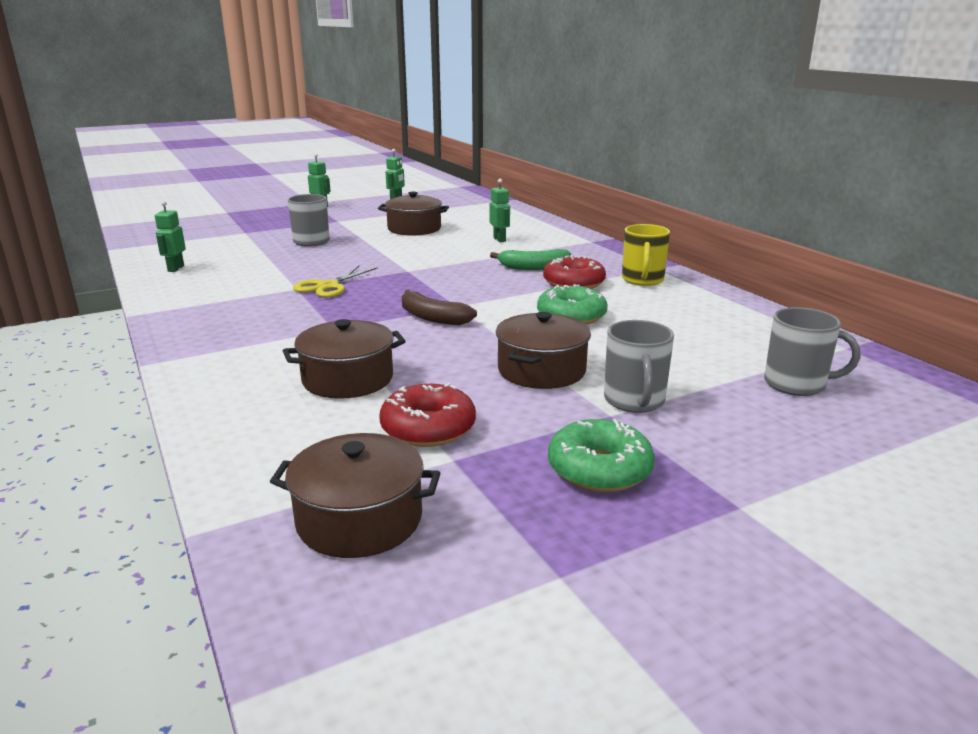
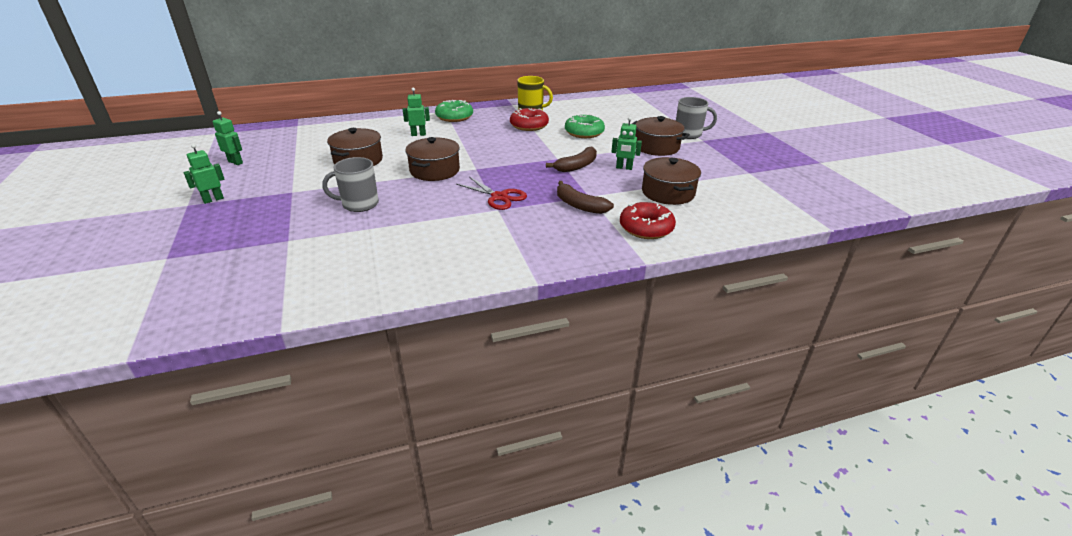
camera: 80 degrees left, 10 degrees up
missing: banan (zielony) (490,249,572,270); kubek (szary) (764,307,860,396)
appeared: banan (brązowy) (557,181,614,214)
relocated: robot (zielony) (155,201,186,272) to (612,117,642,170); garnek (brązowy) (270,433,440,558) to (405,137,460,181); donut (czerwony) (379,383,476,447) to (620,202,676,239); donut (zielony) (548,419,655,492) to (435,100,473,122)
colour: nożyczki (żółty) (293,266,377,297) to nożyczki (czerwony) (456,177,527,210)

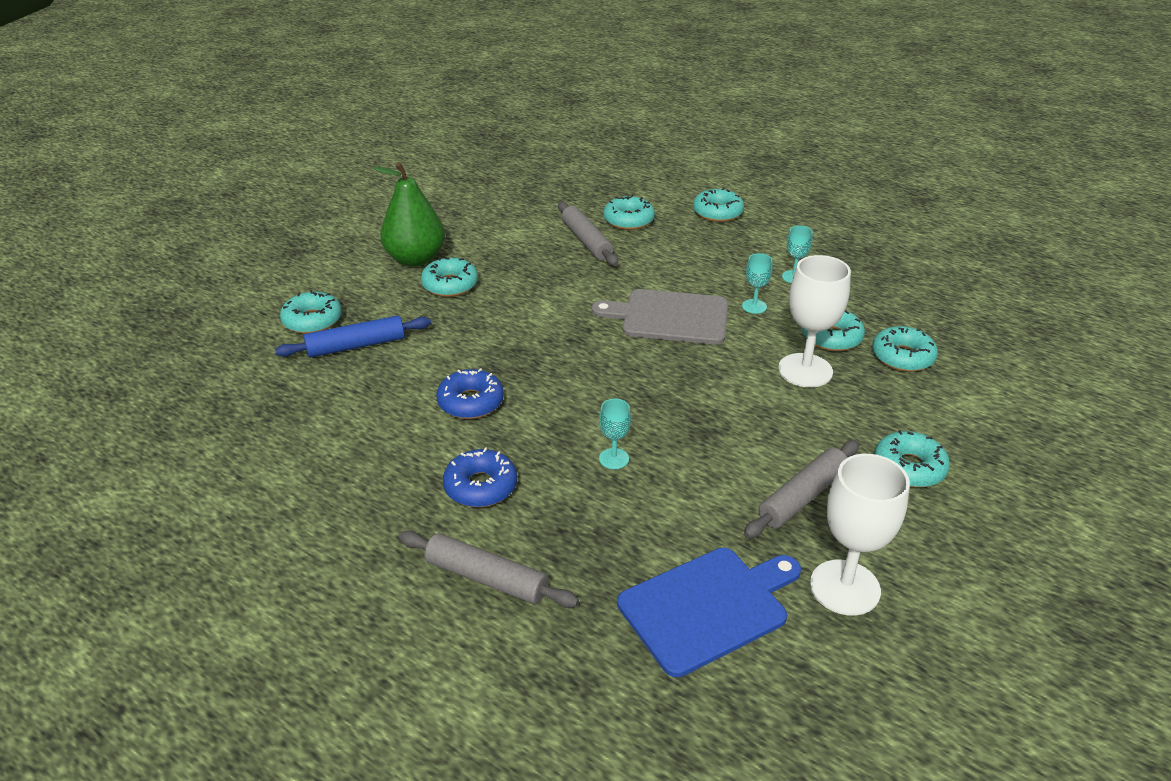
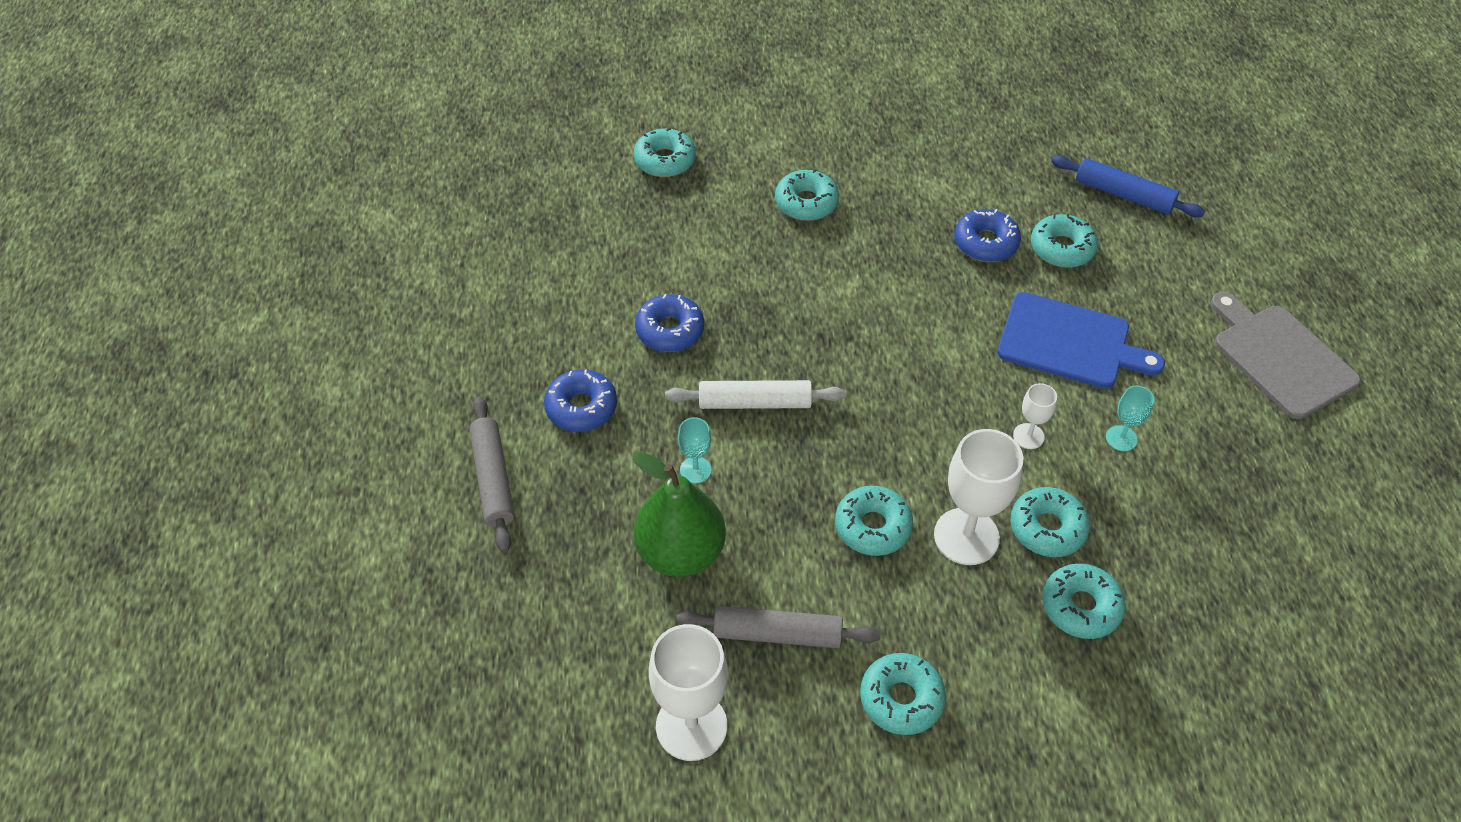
camera: 50 degrees right, 15 degrees up
appeared: wałek do ciasta (biały) (665,380,845,409)
relocated: wałek do ciasta (niebieski) (275,315,431,357) to (1051,156,1205,217); gruszka (zielony) (373,162,445,267) to (633,452,726,577); deska do krojenia (szary) (592,289,728,345) to (1210,292,1361,419); deska do krojenia (niebieski) (617,548,801,677) to (997,292,1165,389); donut (turkusowy) (693,188,744,222) to (835,486,913,556)
exchanged: wałek do ciasta (szary) (558,202,618,266) to donut (niebieski) (954,209,1021,262)
colour: kielich (turkusowy) (742,253,773,314) to kielich (biały) (1013,383,1057,449)

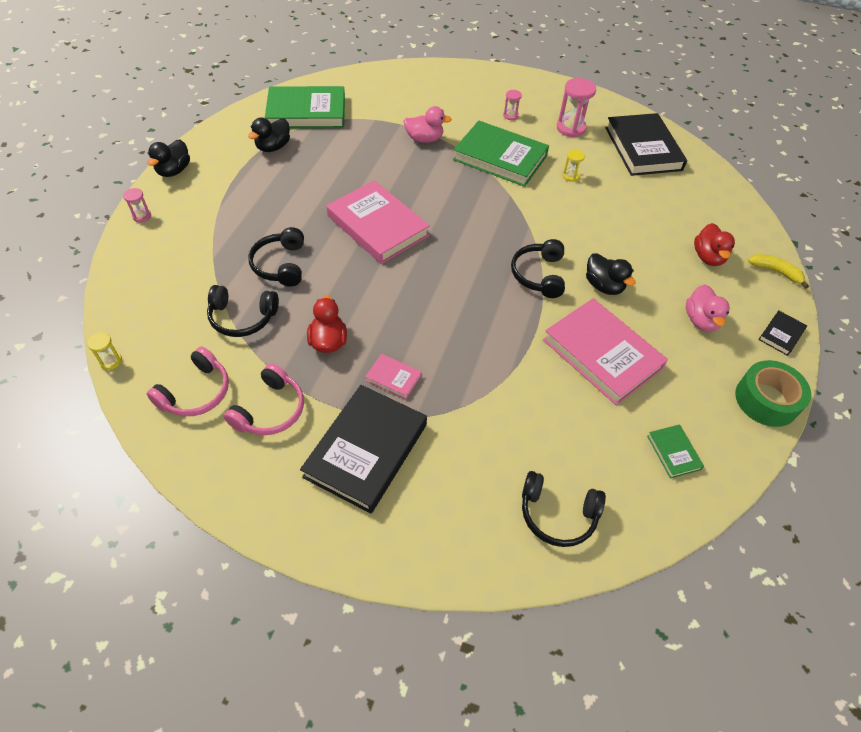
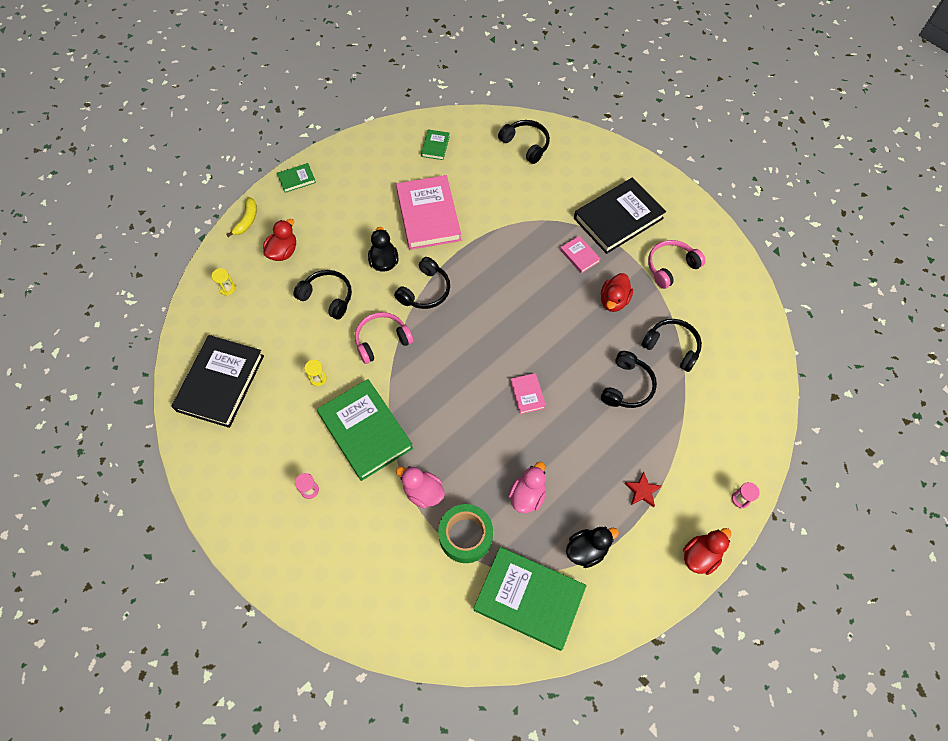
camera: 150 degrees left, 10 degrees up
missing: klepsydra (różowy) (557,78,596,137)
appeared: słuchawki (czarny) (293,270,352,320); gwiazda (czerwony) (624,472,661,507)
relocated: klepsydra (żółty) (87,332,122,370) to (212,268,235,295); słuchawki (różowy) (147,347,229,416) to (355,312,414,364); kaczka (różowy) (686,284,730,332) to (508,462,546,513); taśma klejąca (zielony) (735,360,811,427) to (438,504,493,563)
colour: kaczka (czarny) (147,139,190,177) to kaczka (czerwony) (683,528,731,575); książka (czarny) (758,310,807,356) to książka (zielony) (277,163,316,193)
spun: banan (żółty) (748,254,809,289) = (226,197,257,237) 135 degrees counterclockwise
size: książka (różowy) (326,180,430,264) = (510,373,546,414) x0.45

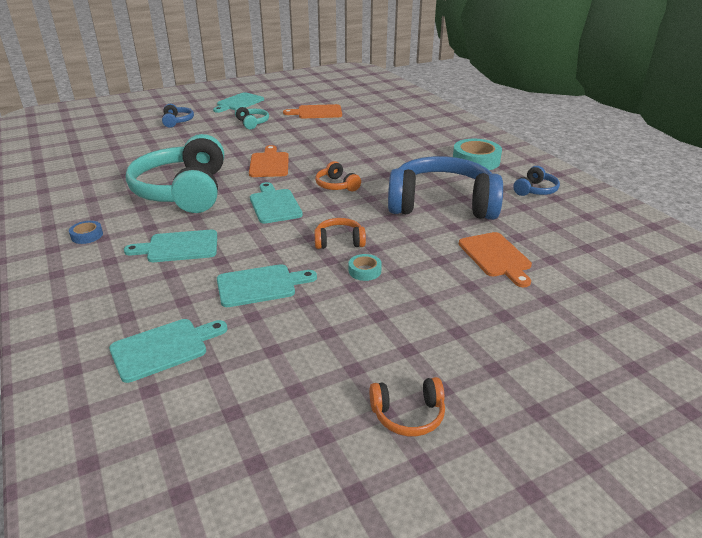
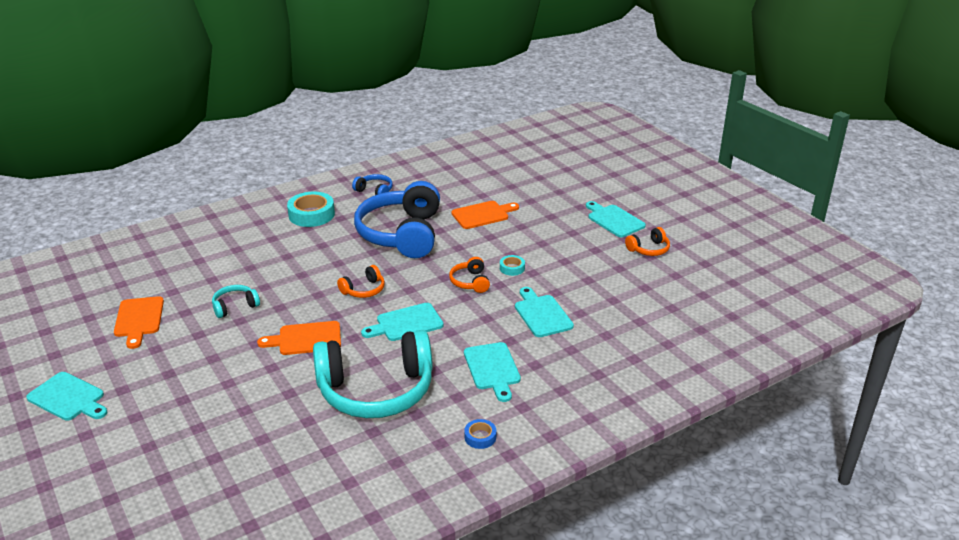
camera: 95 degrees left, 0 degrees up
missing: słuchawki (niebieski) (162,104,194,128)
relocated: deska do krojenia (turkusowy) (109,319,228,383) to (586,201,646,237); słuchawki (turkusowy) (235,106,269,129) to (212,285,260,318)
spun: słuchawki (pomarańczowy) (369,377,445,436) = (625,227,670,256) 75 degrees clockwise

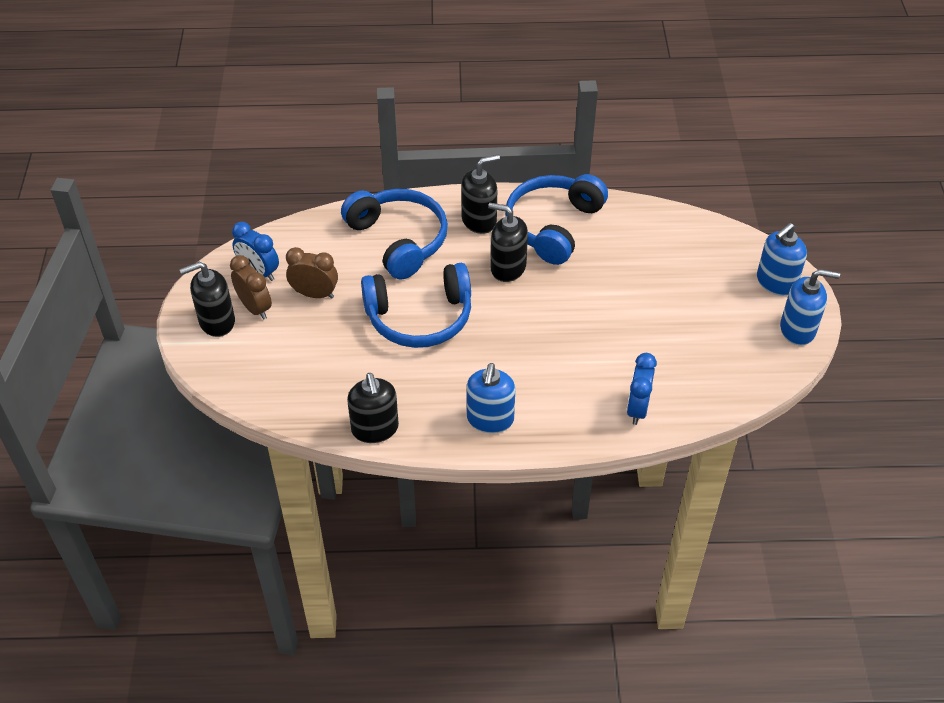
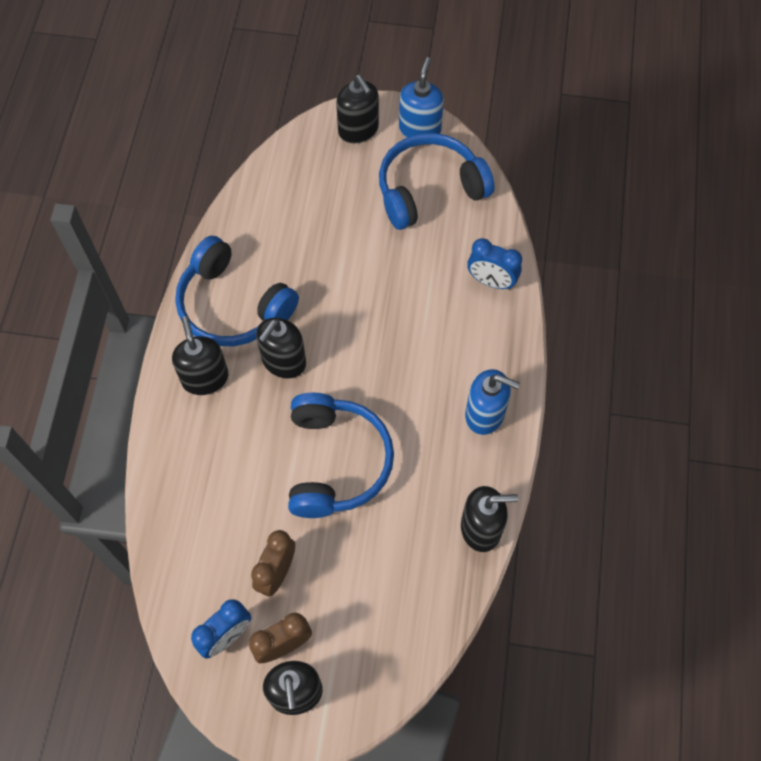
camera: 80 degrees left, 15 degrees up
relocated: słuchawki (niebieski) (341,189,448,280) to (379,133,495,230)
colour: dozownik mydła (niebieski) (757,223,807,296) to dozownik mydła (czarny) (336,75,379,144)

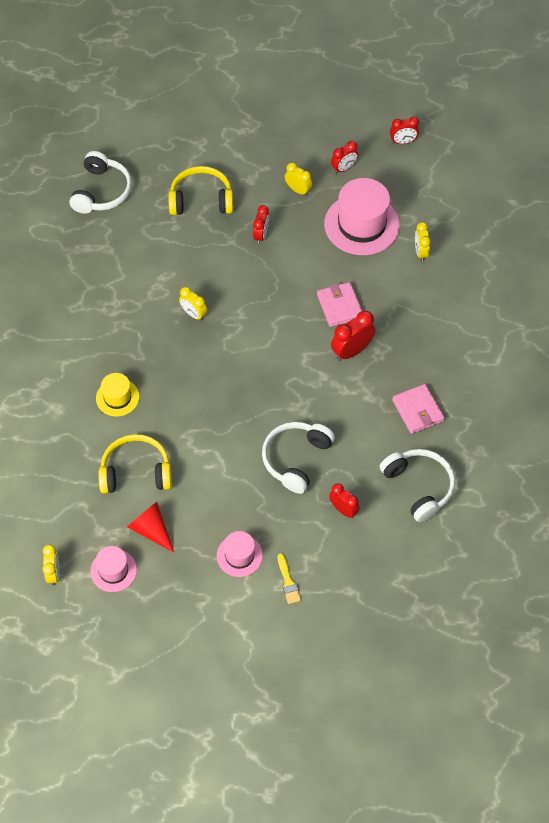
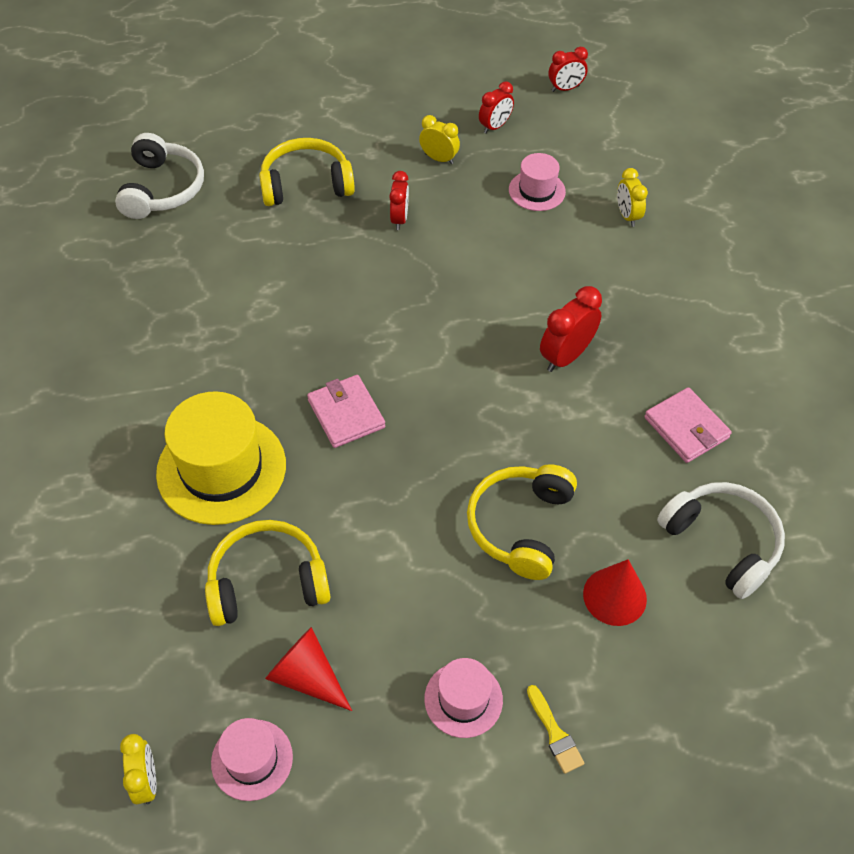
camera: 10 degrees left, 5 degrees down
missing: budzik (żółty) (179,287,207,321)
relocated: portfel (różowy) (317,282,362,327) to (307,375,385,448)
exchanged: budzik (czerwony) (329,483,360,518) to stożek (czerwony) (583,559,647,626)
colour: słuchawki (biały) (262,422,335,494) to słuchawki (żółty) (467,464,577,580)
size: kapelusz (żółty) (96,373,139,417) = (156,391,286,525) x1.87; kapelusz (różowy) (324,178,400,255) = (509,153,566,211) x0.54

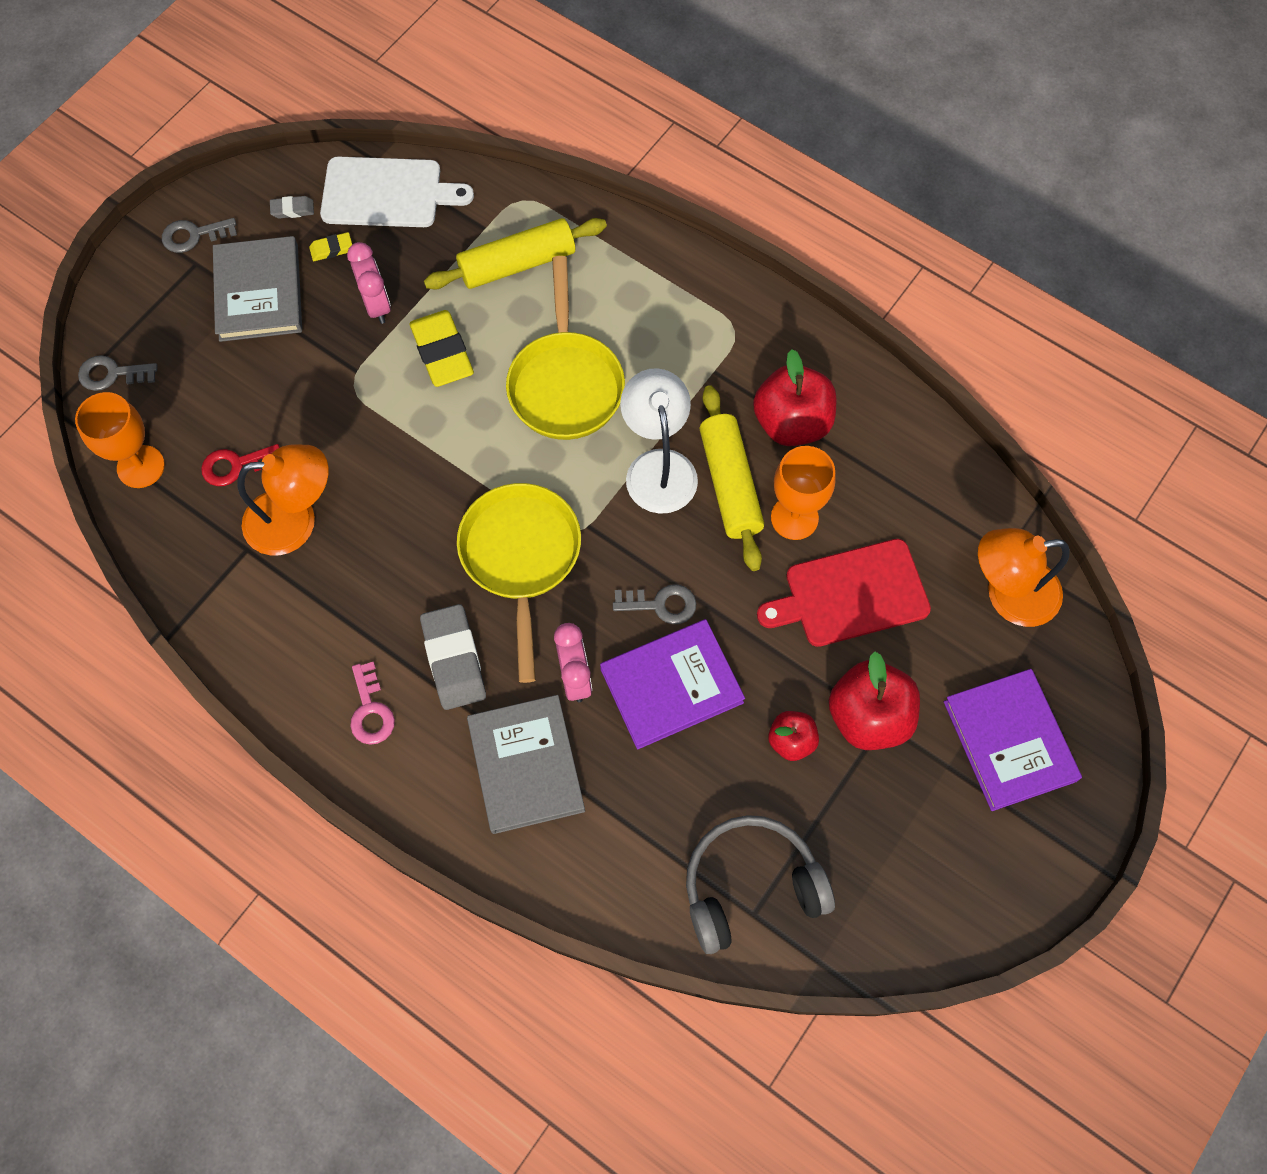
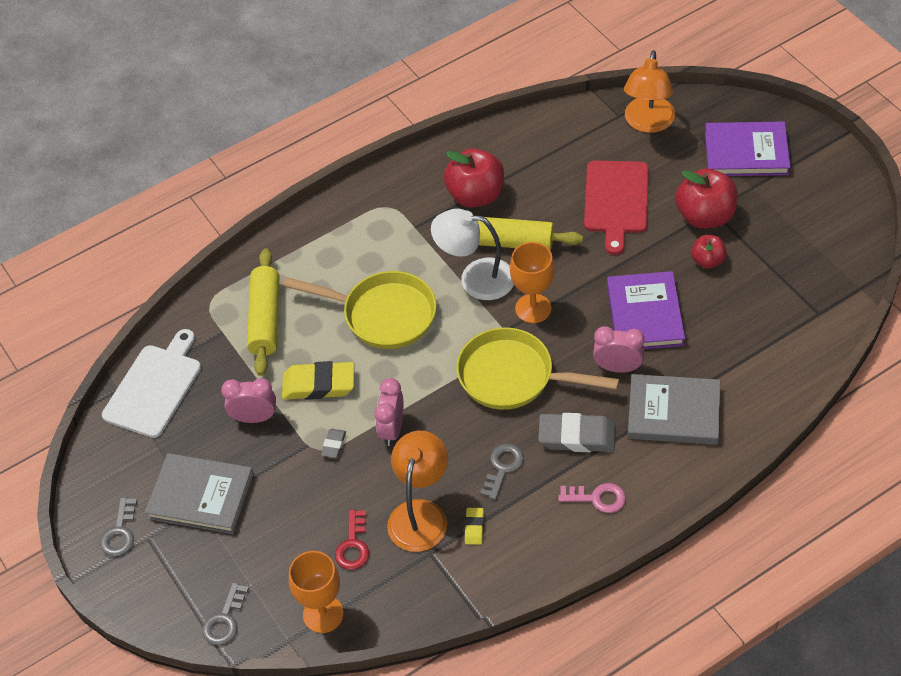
camera: 65 degrees left, 15 degrees down
missing: słuchawki (szary) (686,815,835,954)
appeared: budzik (różowy) (375,378,404,446)
relocated: gumka do mazania (szary) (270,196,314,219) to (321,429,346,458); gumka do mazania (żółty) (309,232,352,261) to (465,508,484,545); klucz (szary) (613,584,697,624) to (480,444,524,500); kielich (pomarańczowy) (771,446,836,540) to (510,242,555,323)

